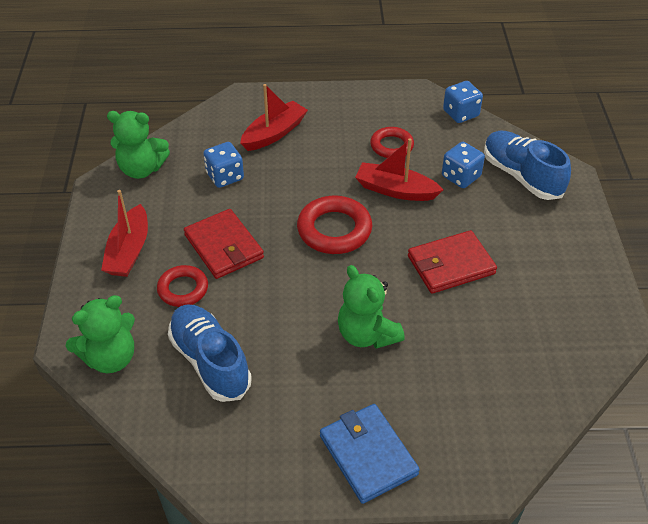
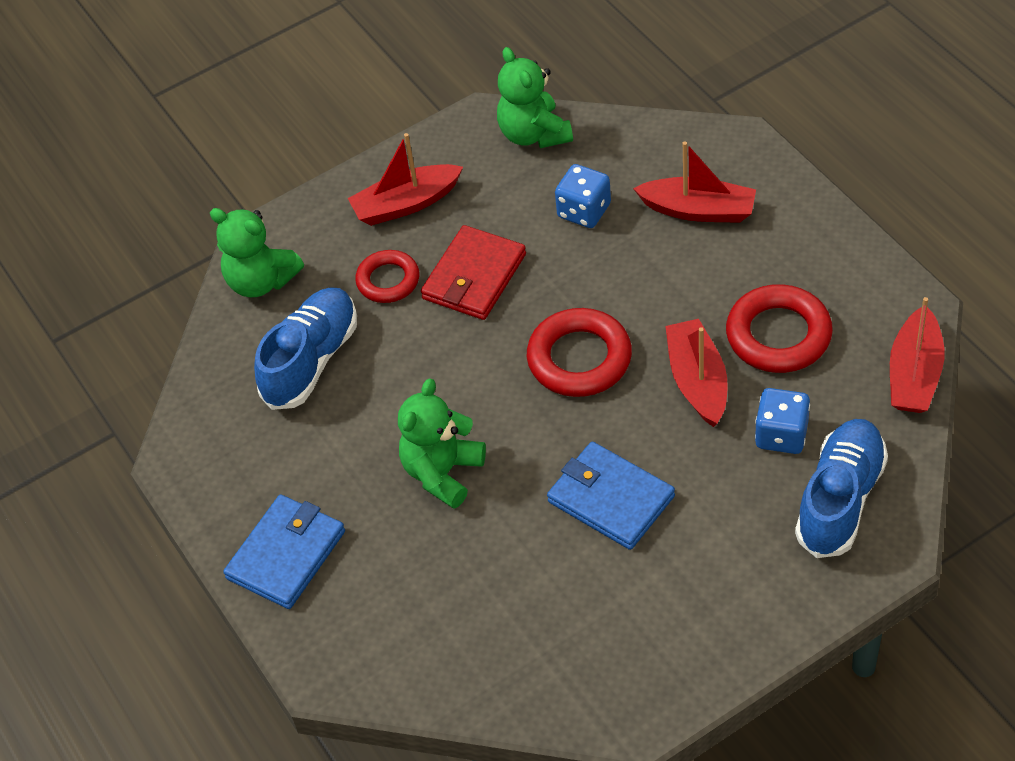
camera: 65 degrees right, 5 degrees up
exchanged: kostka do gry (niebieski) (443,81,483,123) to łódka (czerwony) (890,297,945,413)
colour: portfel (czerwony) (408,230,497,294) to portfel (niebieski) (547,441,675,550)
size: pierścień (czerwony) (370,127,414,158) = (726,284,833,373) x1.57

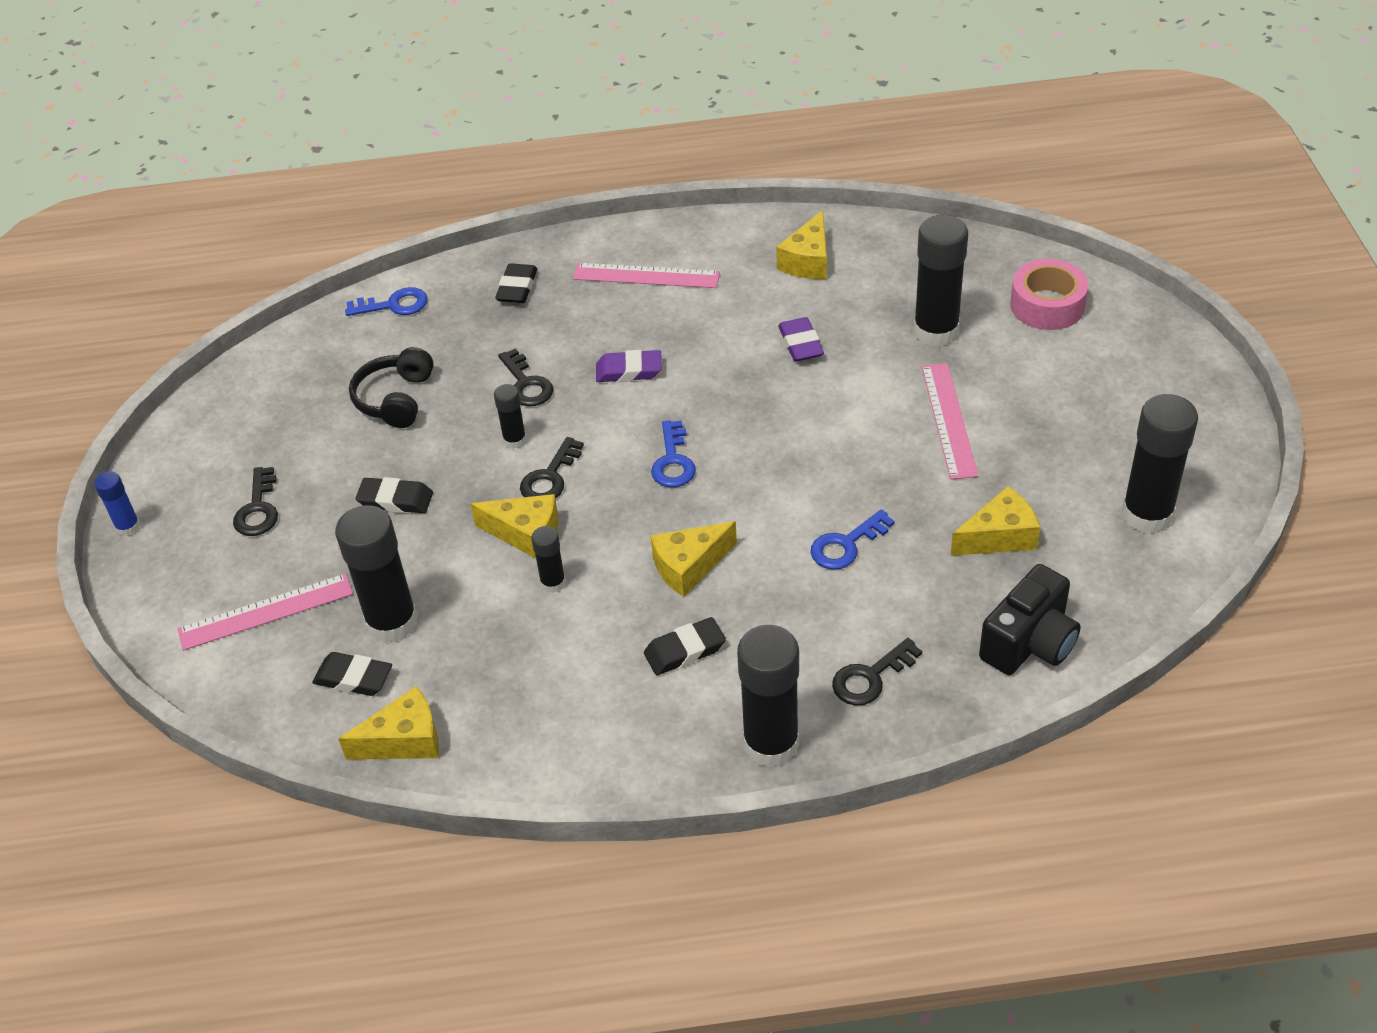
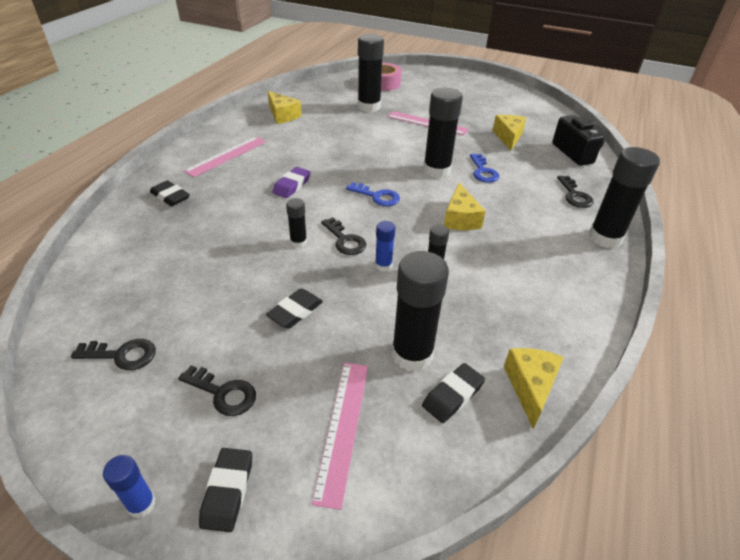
camera: 65 degrees left, 5 degrees down
missing: klucz (niebieski) (345,287,428,316); słuchawki (czarny) (349,347,434,428); gumka do mazania (fioletowy) (778,317,824,362)
relocated: klucz (czarny) (498,348,554,406) to (71,339,156,370); gumka do mazania (czarny) (644,617,726,675) to (199,448,252,532); klej w sztyfcie (czarny) (1122,394,1198,534) to (423,88,463,178)
exchanged: ser (żółty) (470,494,558,559) to klej w sztyfcie (niebieski) (375,221,396,272)

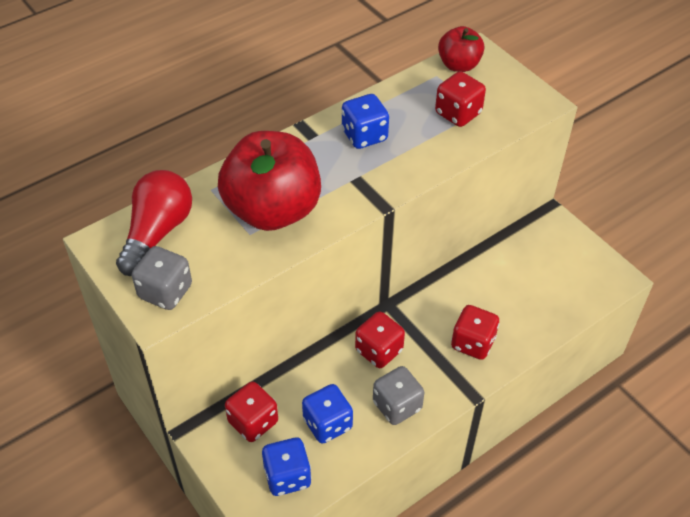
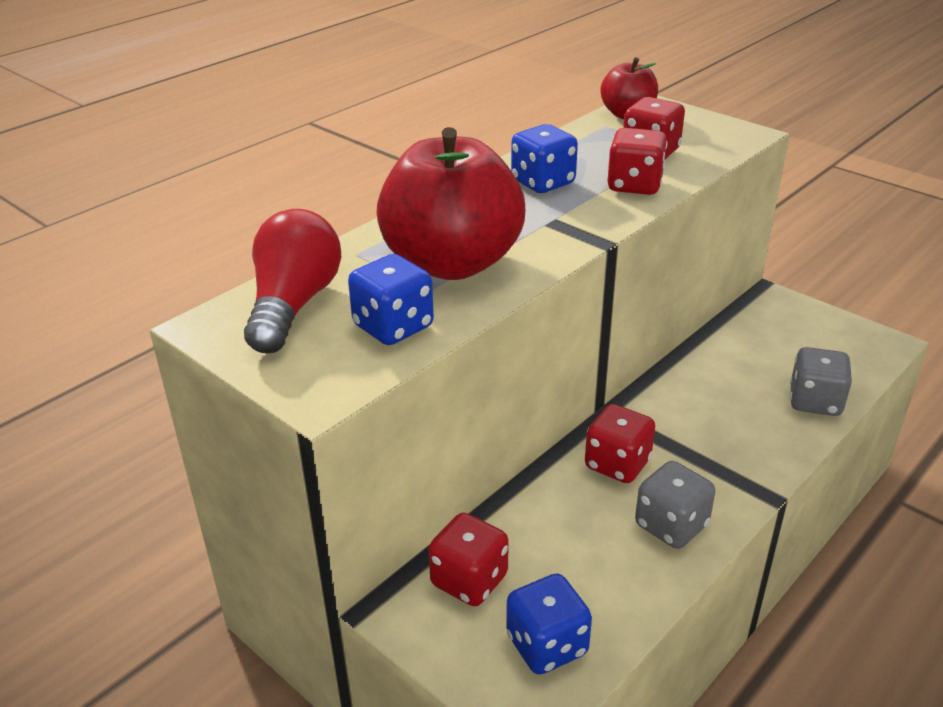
camera: 10 degrees left, 15 degrees down
relocated: kostka do gry (szary) (132,246,192,310) to (790,347,852,416); kostka do gry (niebieski) (302,384,353,444) to (348,254,434,345); kostka do gry (czerwony) (451,305,499,360) to (607,128,668,195)

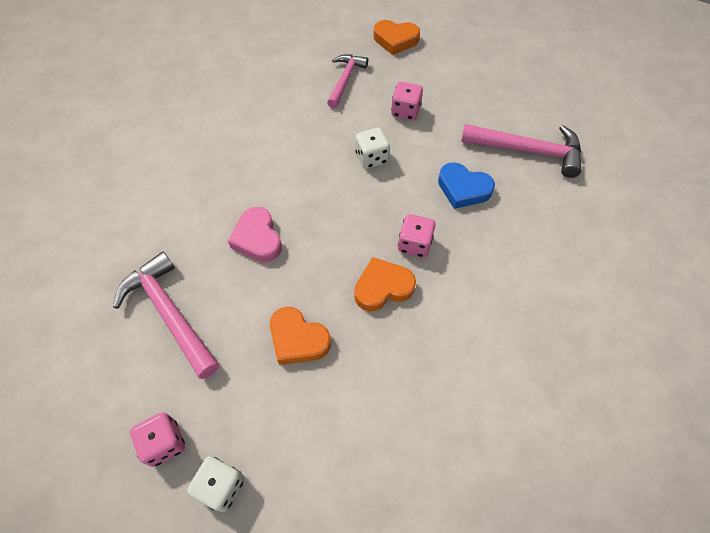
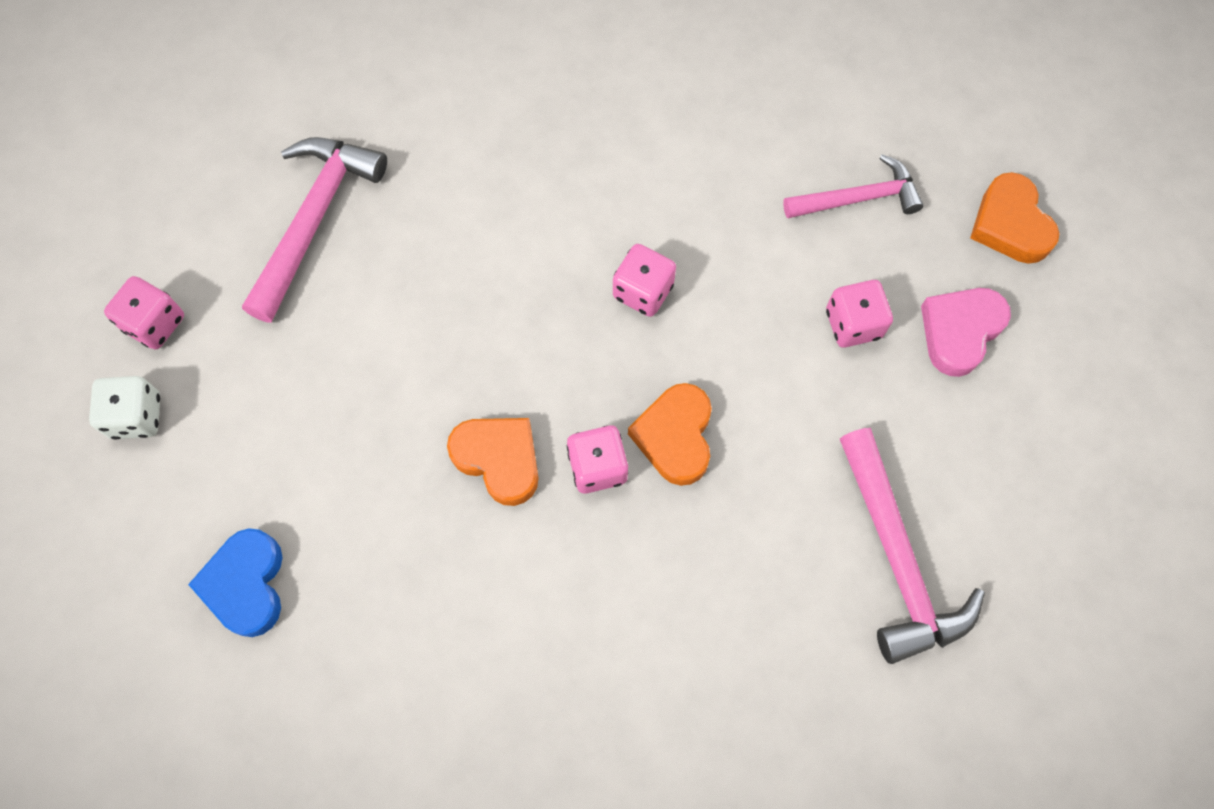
camera: 60 degrees right, 10 degrees up
missing: kostka do gry (biały) (355,128,390,169)
appeared: kostka do gry (różowy) (613,244,676,317)
relocated: serce (różowy) (228,207,282,262) to (921,288,1011,377); serce (pomarańczowy) (270,307,331,365) to (628,383,712,486); serce (niebieski) (438,162,495,209) to (188,528,283,637)

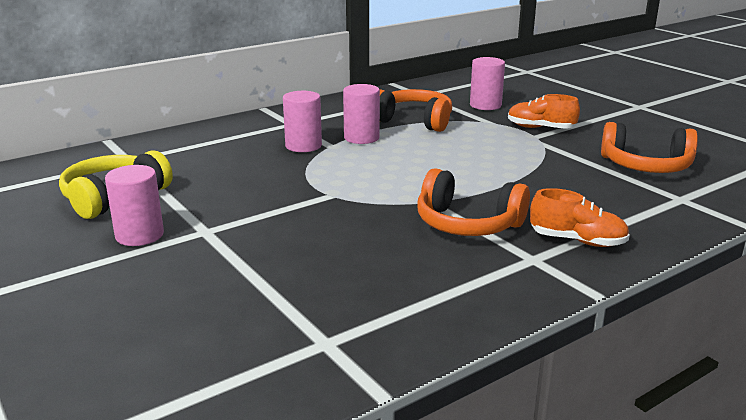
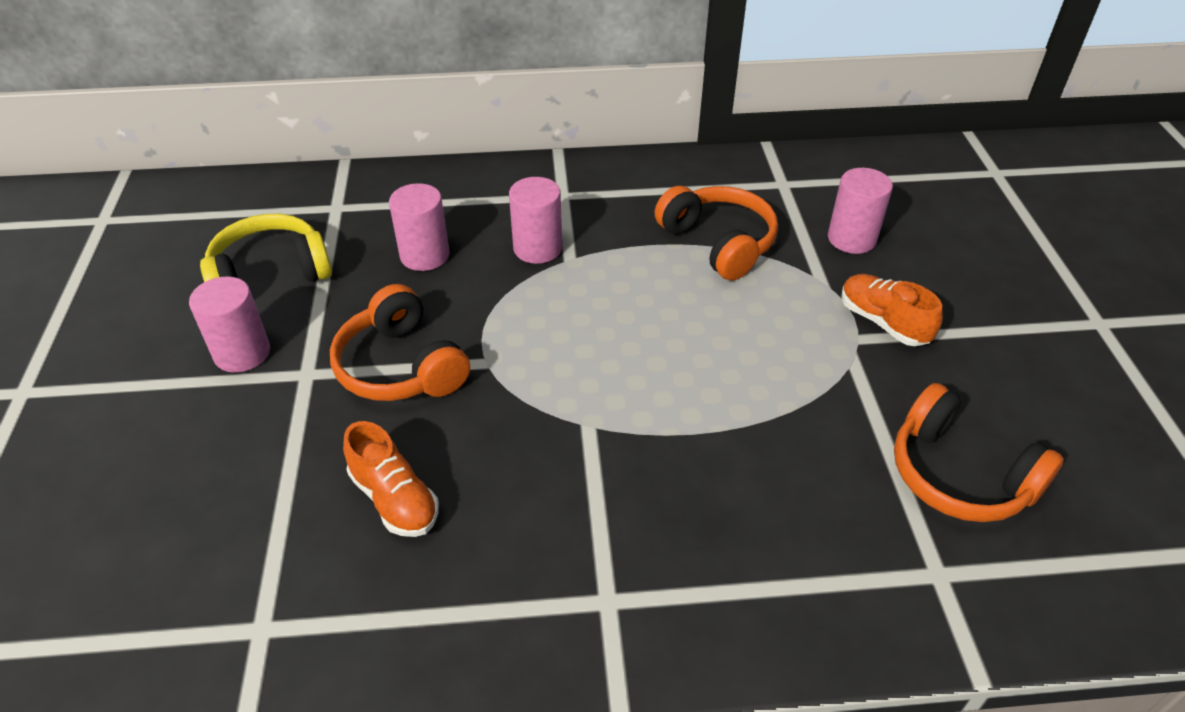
camera: 30 degrees right, 20 degrees up
relocated: walec (różowy) (343,84,380,144) to (389,183,450,271); słuchawki (pomarańczowy) (417,168,530,236) to (330,284,470,401); but (pomarańczowy) (530,188,630,247) to (343,421,439,537)

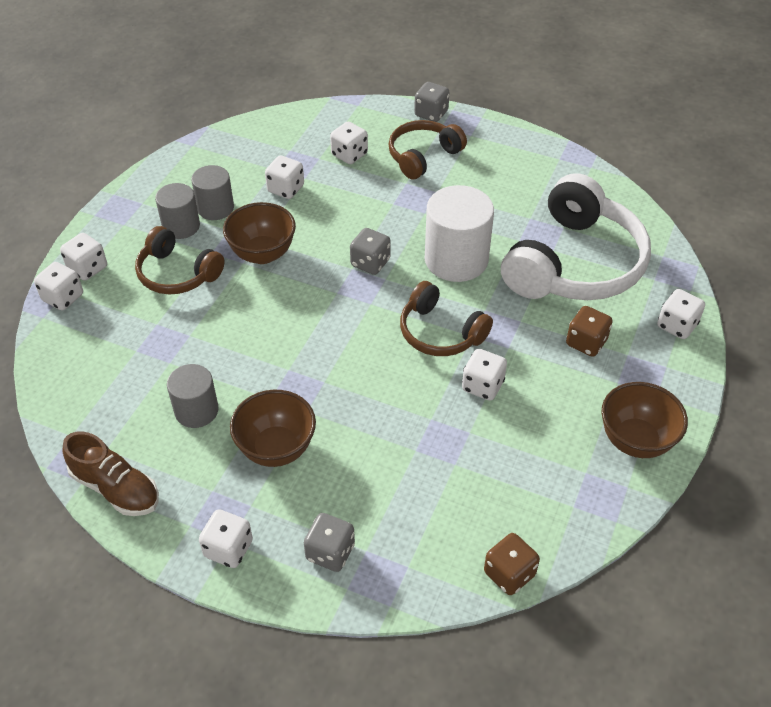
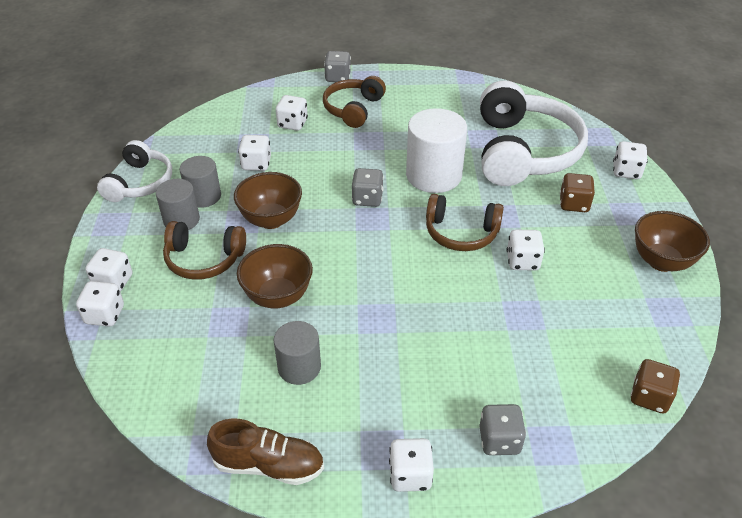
camera: 25 degrees left, 5 degrees down
appeared: słuchawki (biały) (97,140,172,202)
relocated: miska (brązowy) (230,390,316,467) to (237,244,313,309)

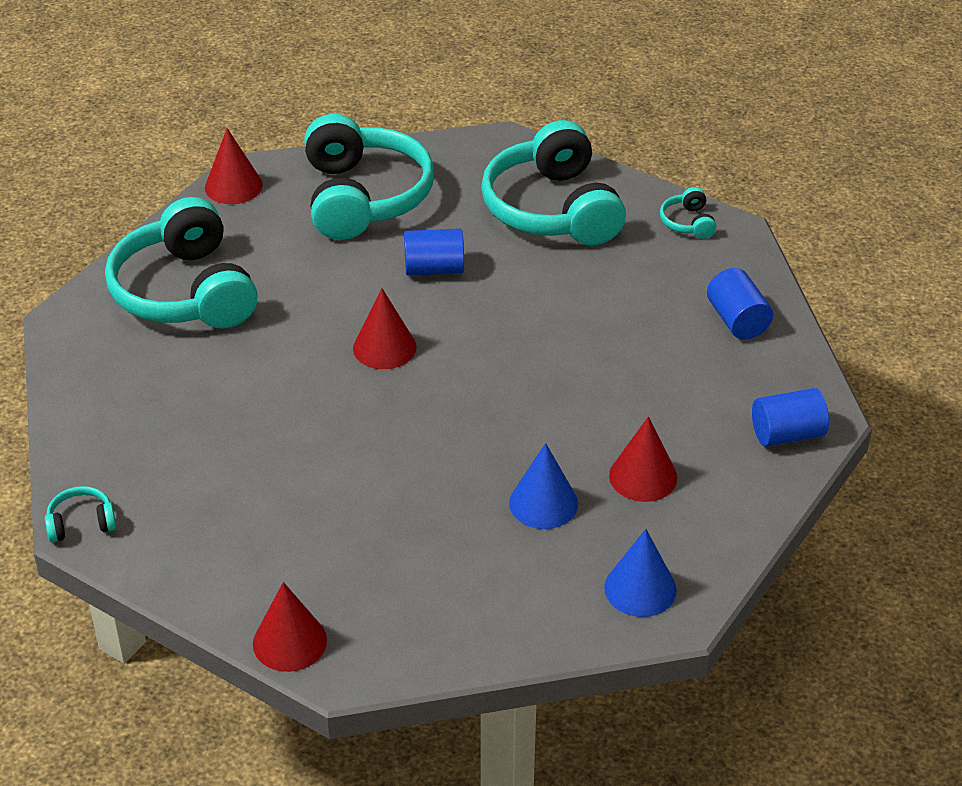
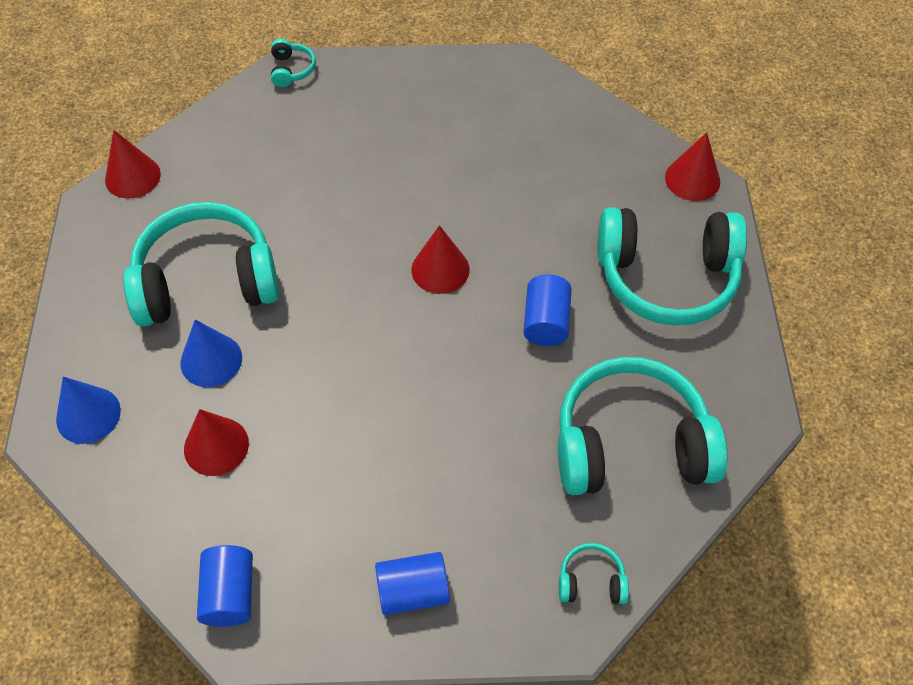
camera: 100 degrees right, 15 degrees up
relocated: słuchawki (turkusowy) (105,197,258,329) to (123,202,279,327)

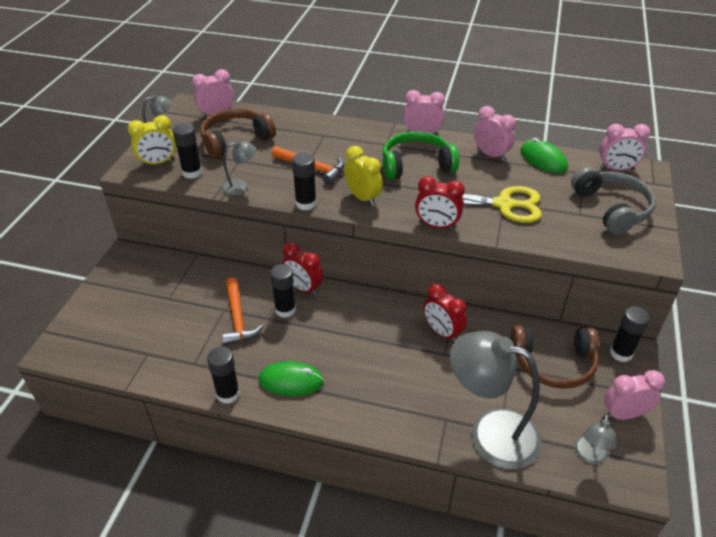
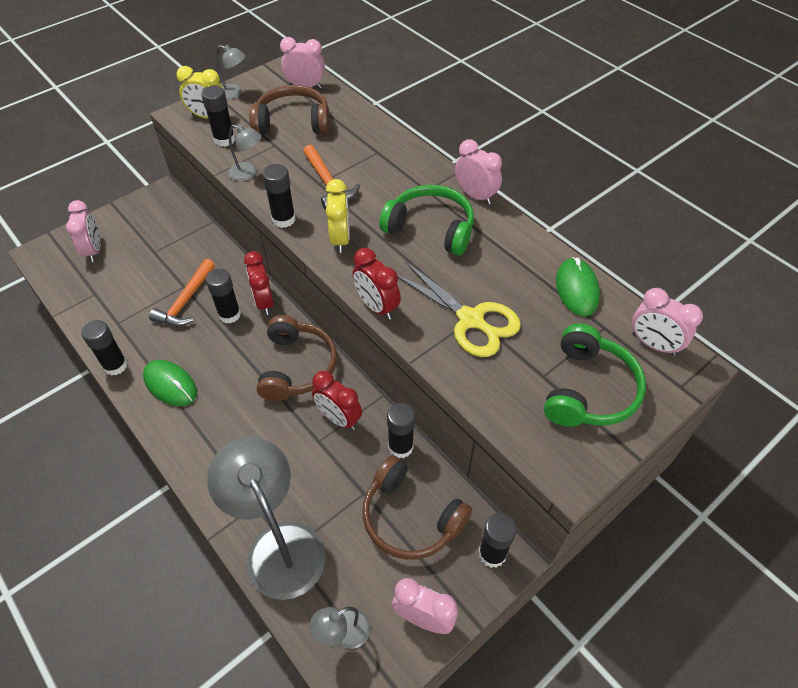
camera: 35 degrees right, 10 degrees up
appeared: słuchawki (brązowy) (257,315,337,401); klej w sztyfcie (czarny) (387,403,415,458)
relocated: budzik (różowy) (474,106,516,161) to (66,200,100,262)
colour: słuchawki (szary) (571,167,656,235) to słuchawki (zielony) (544,323,646,427)
spun: budzik (czerwony) (423,283,467,342) = (312,371,362,430) 45 degrees counterclockwise

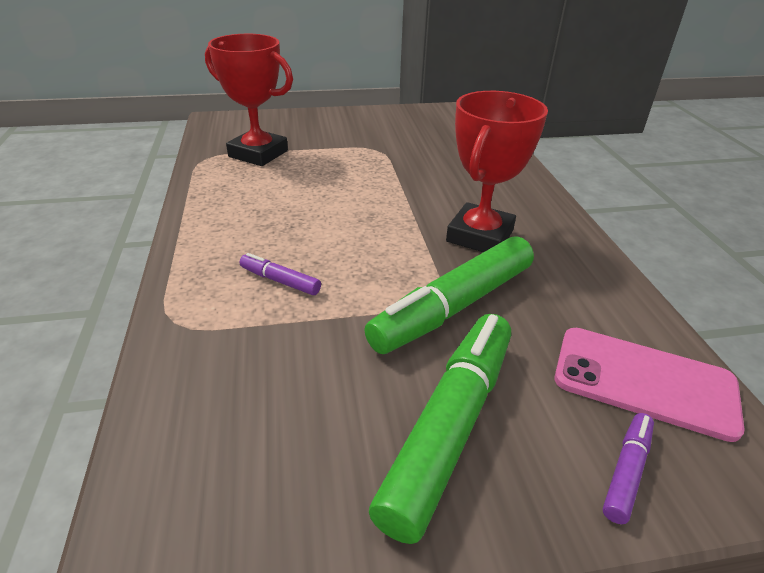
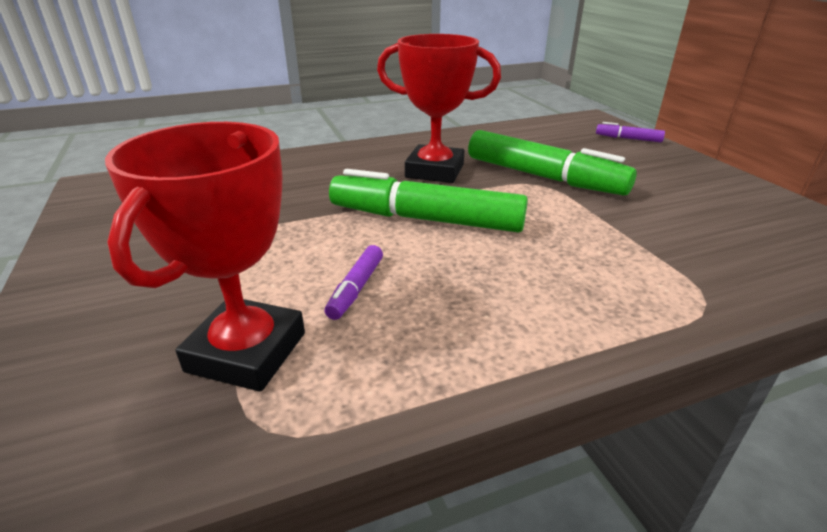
camera: 100 degrees left, 5 degrees down
missing: telefon (różowy) (554,328,745,442)
relocated: flamaster (fioletowy) (240,253,321,295) to (324,245,383,320); flamaster (zielony) (369,314,511,544) to (329,169,528,232)

